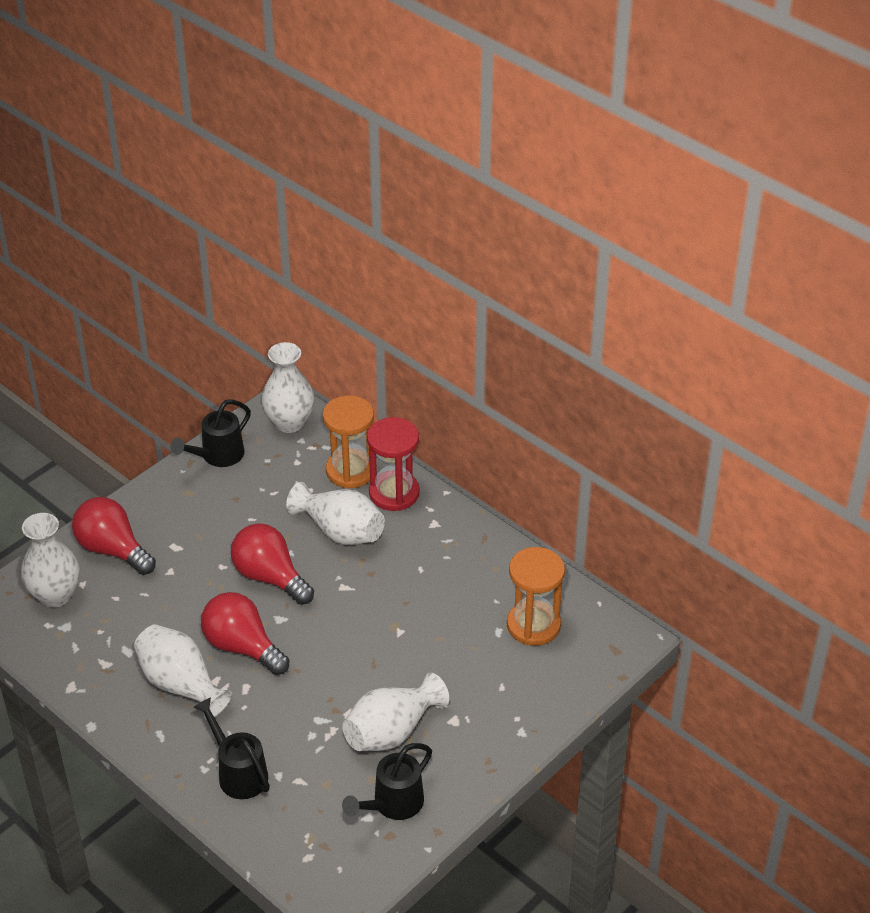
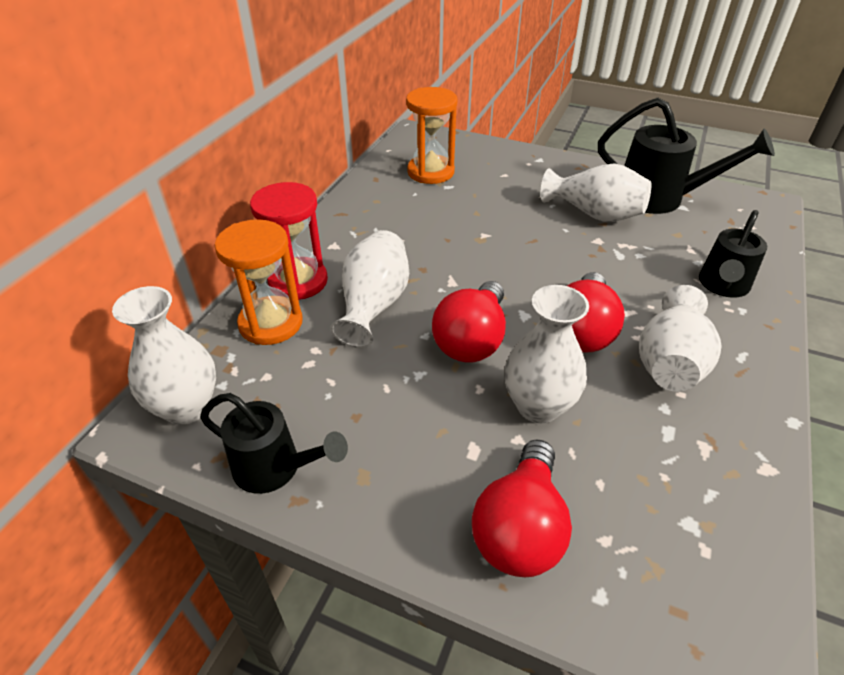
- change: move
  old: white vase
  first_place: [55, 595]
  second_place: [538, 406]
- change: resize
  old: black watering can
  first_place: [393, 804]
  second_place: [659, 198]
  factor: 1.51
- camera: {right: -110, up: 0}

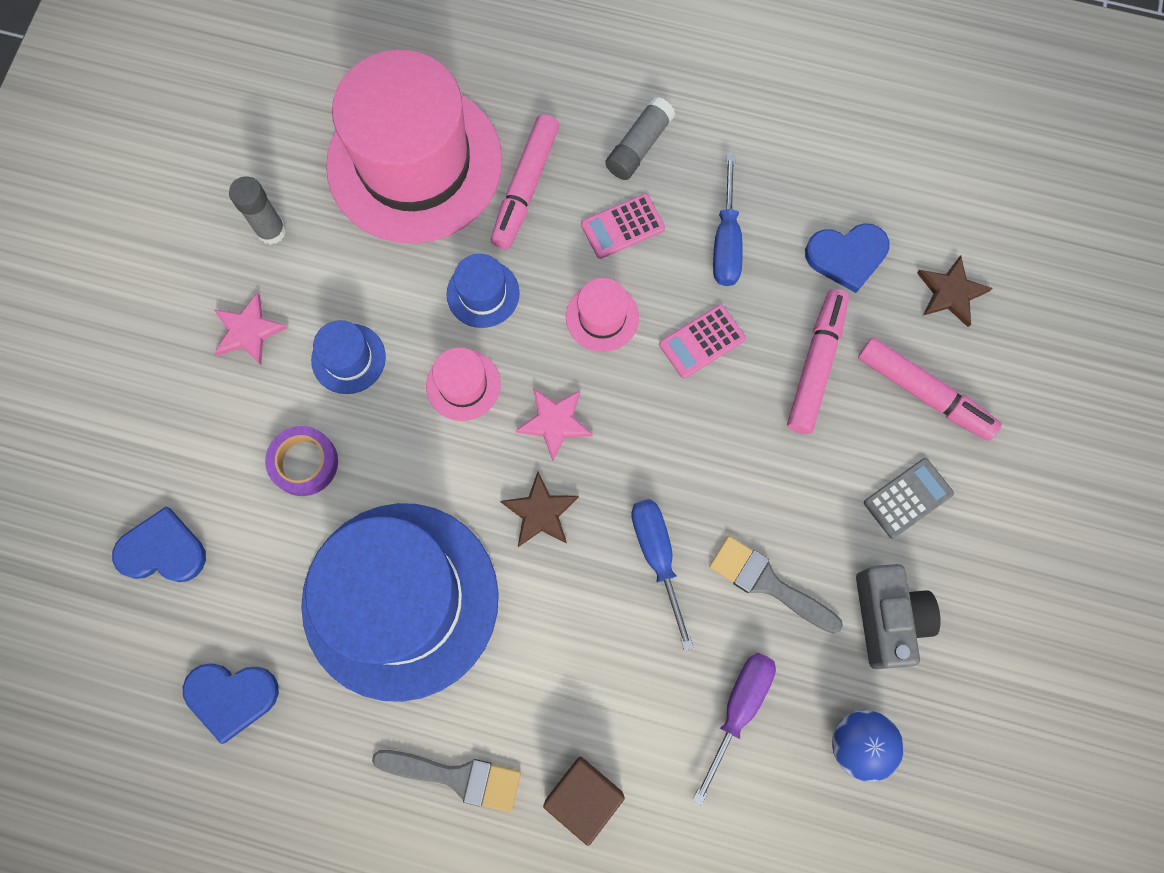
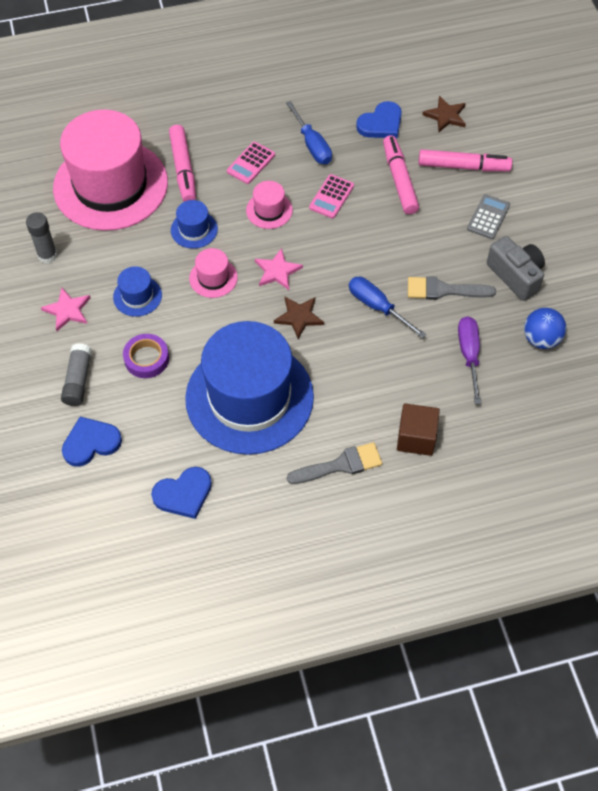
- change: move
  old: grey glue stick
  first_place: [639, 146]
  second_place: [78, 380]
- camera: {right: -30, up: -15}

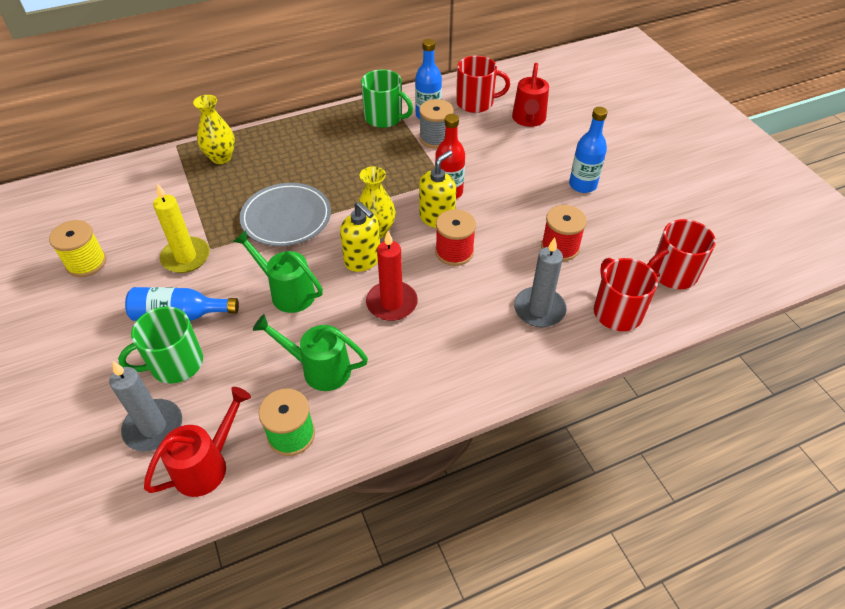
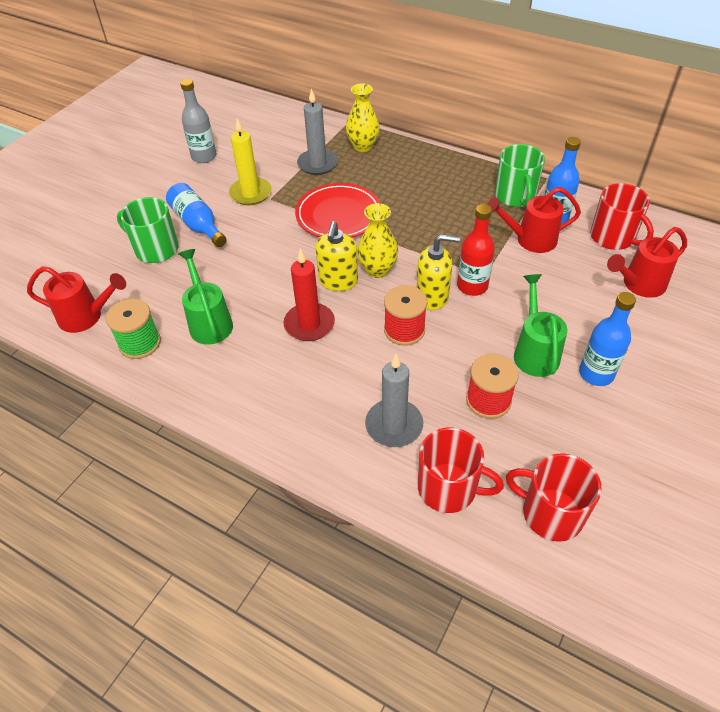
- change: replace
  old: grey spool
  new: red watering can
  first_place: [435, 138]
  second_place: [530, 240]
- change: recolor
  old: grey plate
  new: red plate
  first_place: [286, 218]
  second_place: [338, 215]
- change: replace
  old: yellow spool
  new: grey bottle
  first_place: [86, 263]
  second_place: [204, 157]
- change: move
  old: green watering can
  first_place: [287, 292]
  second_place: [534, 352]
- change: rotate
  old: red mug
  first_place: [616, 311]
  second_place: [449, 488]
  degrees: 75
- change: move
  old: grey candle
  first_place: [153, 427]
  second_place: [317, 164]
- camera: {right: 55, up: 0}

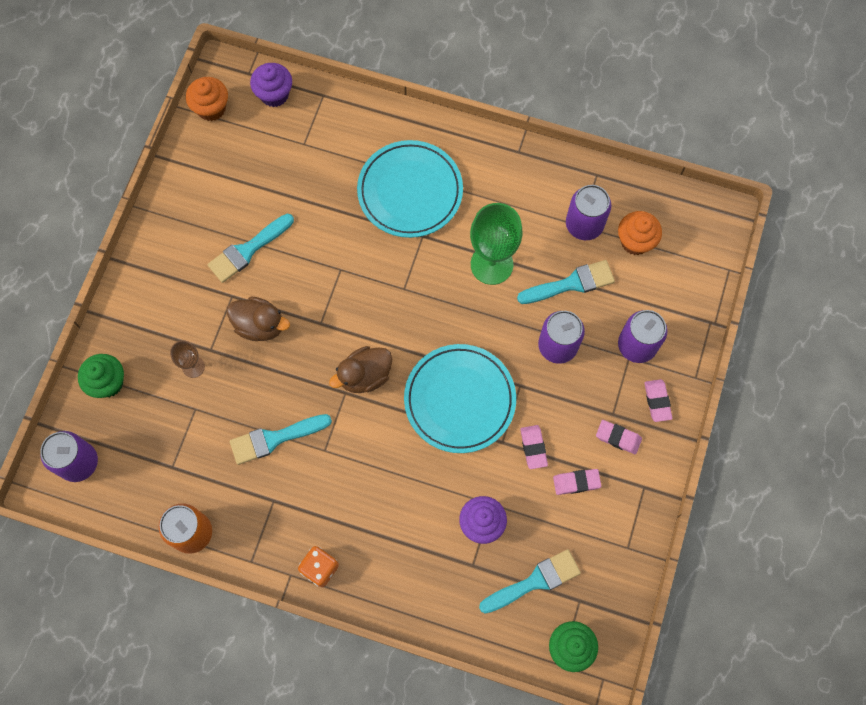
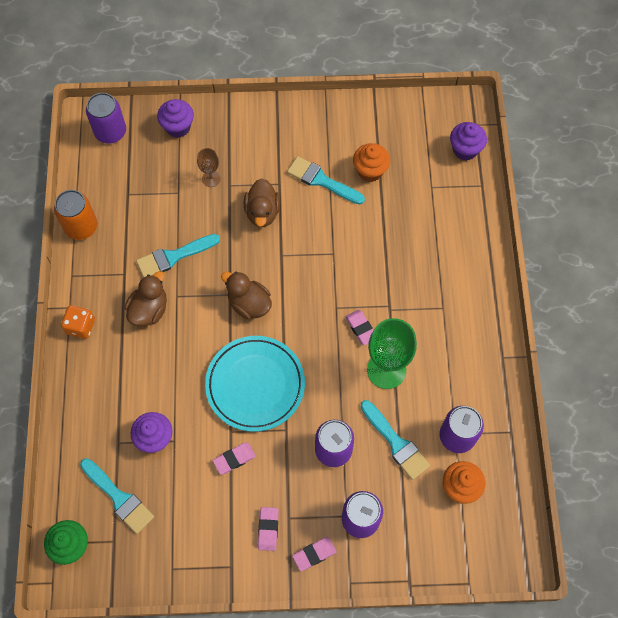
- change: move
  old: orange cupcake
  first_place: [211, 108]
  second_place: [370, 171]
- change: delete
  old: turquoise plate
  first_place: [410, 191]
- change: recolor
  old: green cupcake
  new: purple cupcake
  first_place: [108, 382]
  second_place: [178, 127]
- change: rotate
  old: turquoise brush
  first_place: [275, 439]
  second_place: [173, 257]
  degrees: -75
- change: move
  old: pink eraser
  first_place: [576, 482]
  second_place: [361, 328]
- change: insert
  new: brown duck
  second_place: [149, 310]
- camera: {right: 70, up: -5}

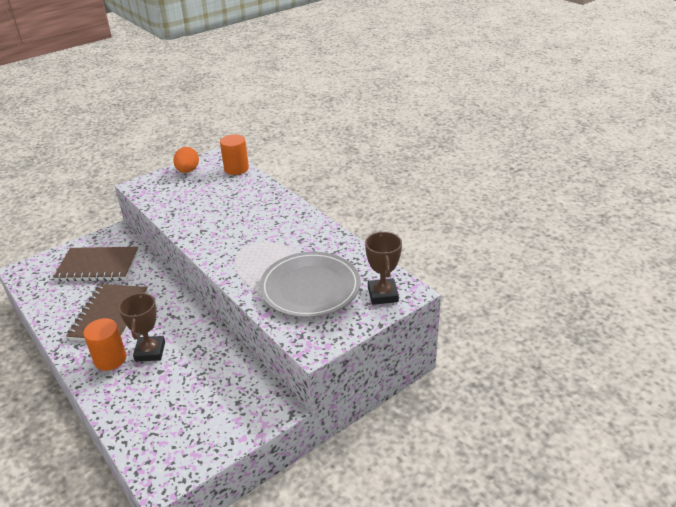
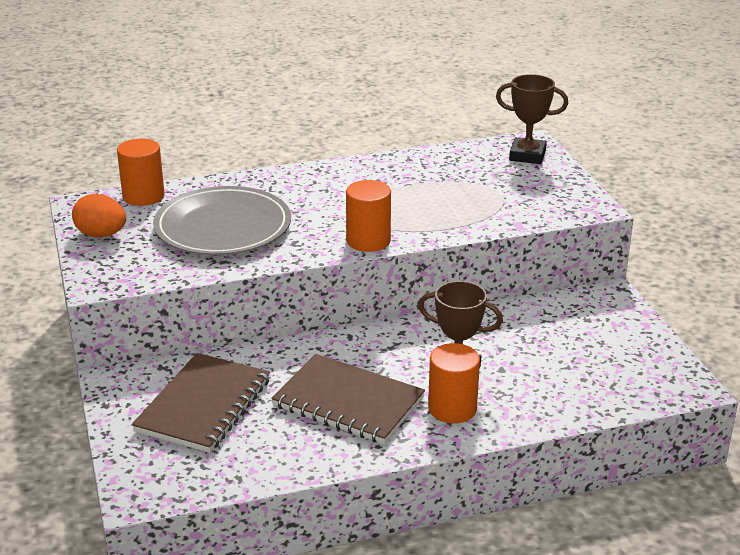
- change: move
  old: grey plate
  first_place: [310, 287]
  second_place: [223, 227]
- change: insert
  new: orange cylinder
  second_place: [368, 241]
- camera: {right: -70, up: -5}

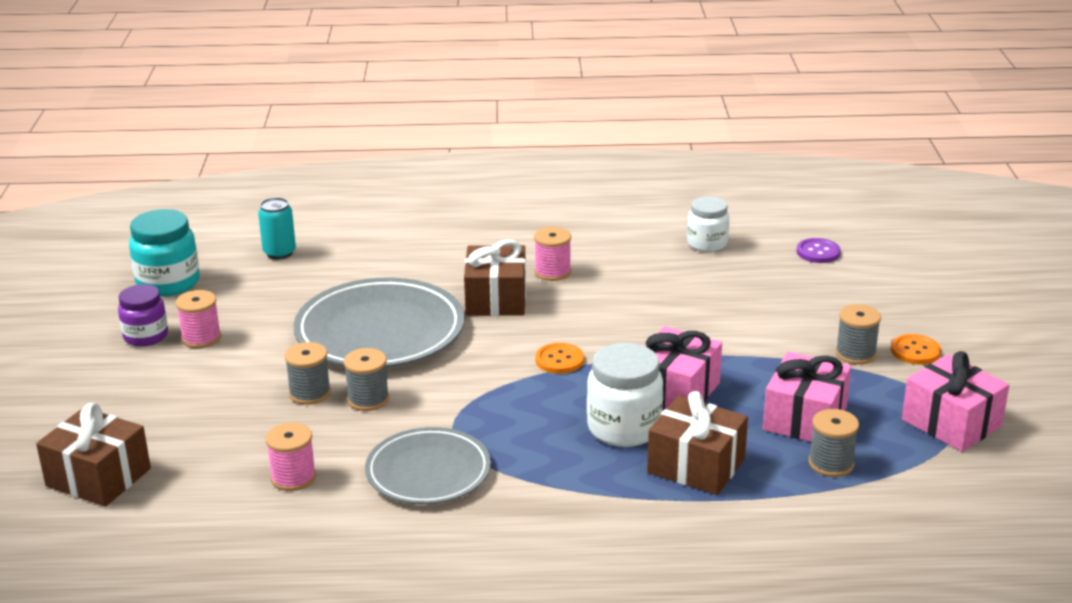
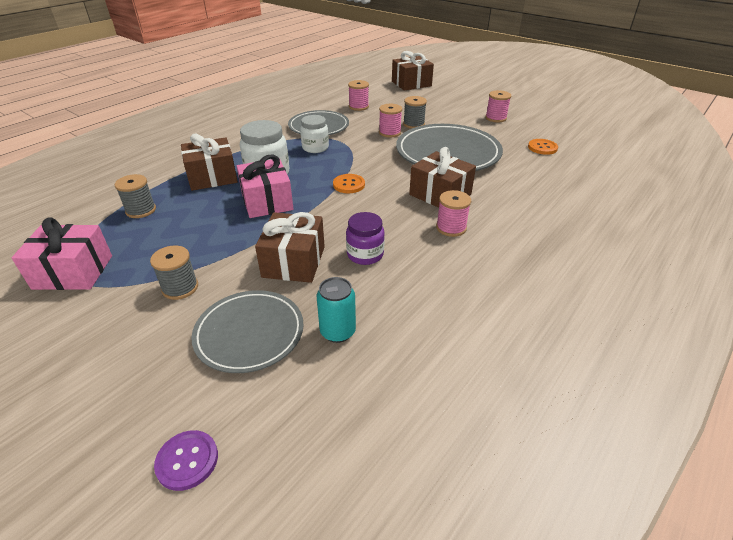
- change: move
  old: white jar
  first_place: [707, 244]
  second_place: [315, 148]
- change: move
  old: turquoise can
  first_place: [279, 253]
  second_place: [337, 332]
- change: delete
  old: turquoise jar
  first_place: [168, 283]
- change: move
  old: purple button
  first_place: [818, 252]
  second_place: [187, 461]
- change: move
  old: purple jar
  first_place: [146, 336]
  second_place: [365, 254]
- change: move
  old: orange button
  first_place: [915, 351]
  second_place: [542, 148]
- change: recolor
  old: grey spool
  new: pink spool
  first_place: [368, 399]
  second_place: [389, 132]
- change: delete
  old: pink gift
  first_place: [805, 418]
- change: insert
  new: brown gift
  second_place: [294, 262]
- change: insert
  new: grey plate
  second_place: [249, 333]
- camera: {right: 130, up: 10}

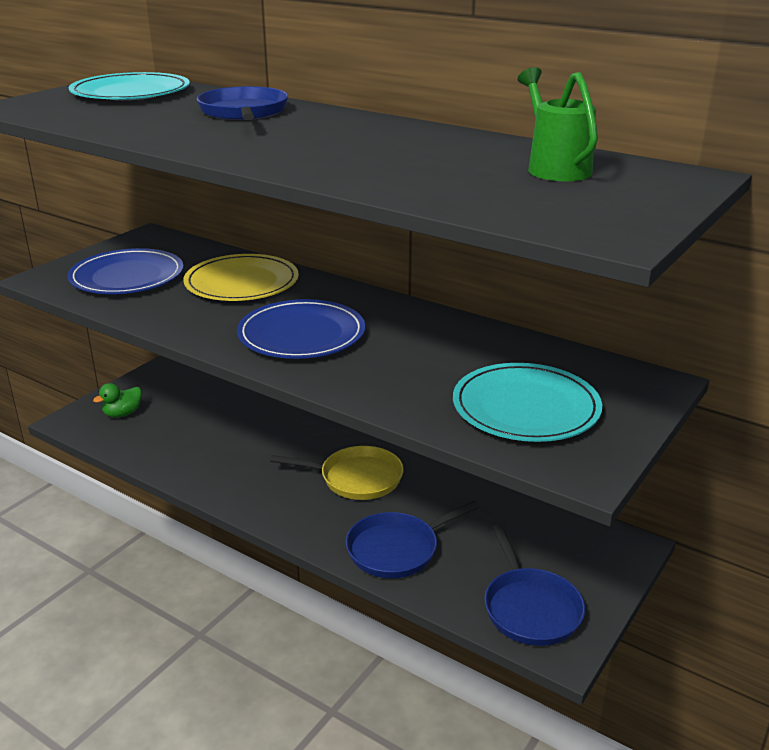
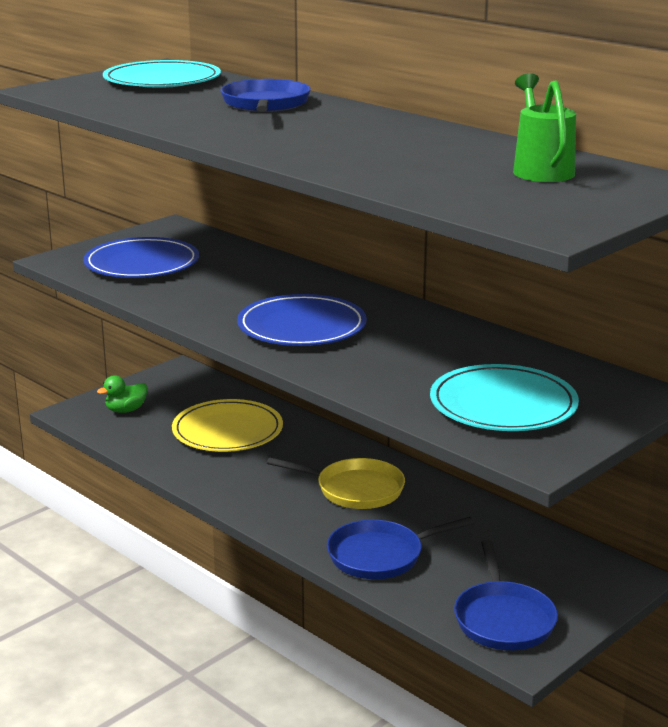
- change: move
  old: yellow plate
  first_place: [242, 283]
  second_place: [227, 430]
- camera: {right: 10, up: -5}

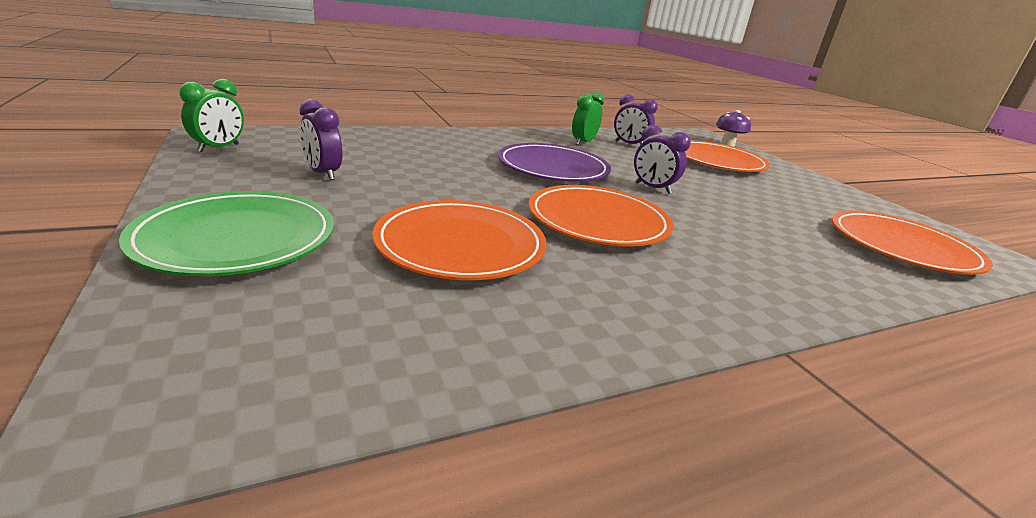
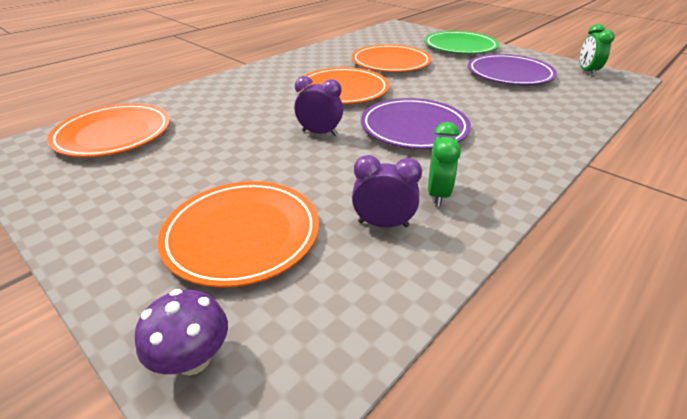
- change: replace
  old: purple clock
  new: purple plate
  first_place: [323, 174]
  second_place: [509, 74]
- camera: {right: 160, up: 10}

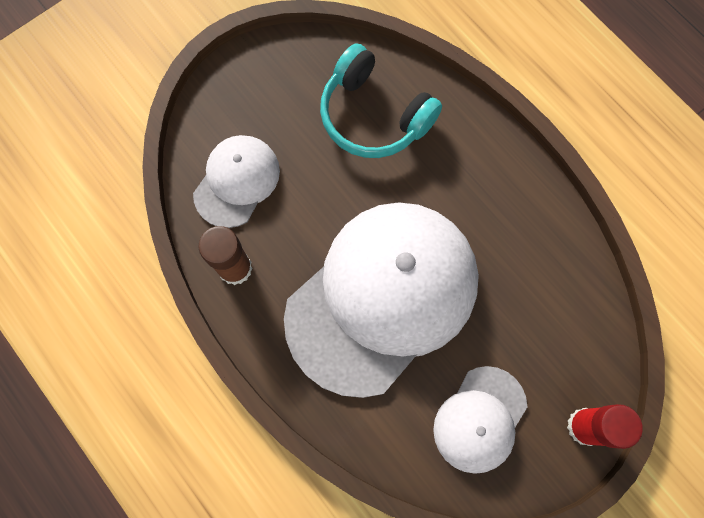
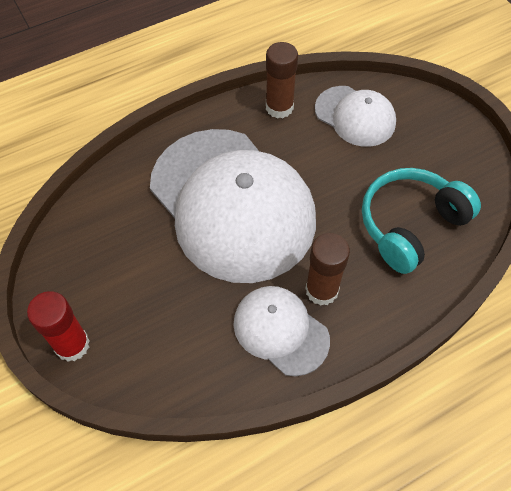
- change: move
  old: white cap
  first_place: [480, 419]
  second_place: [280, 331]
- change: insert
  new: brown glue stick
  second_place: [322, 290]
- camera: {right: 100, up: -15}

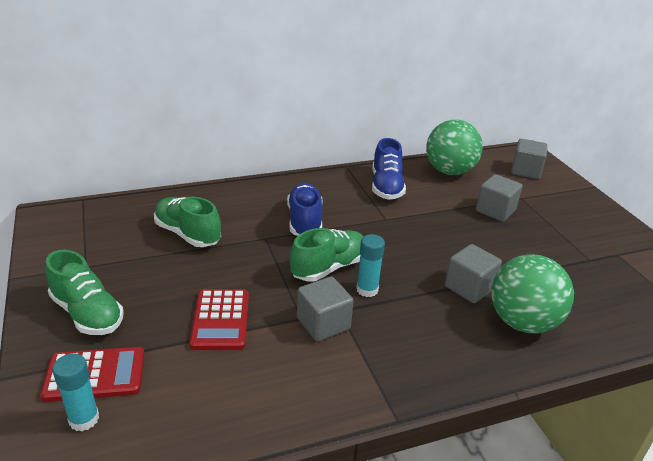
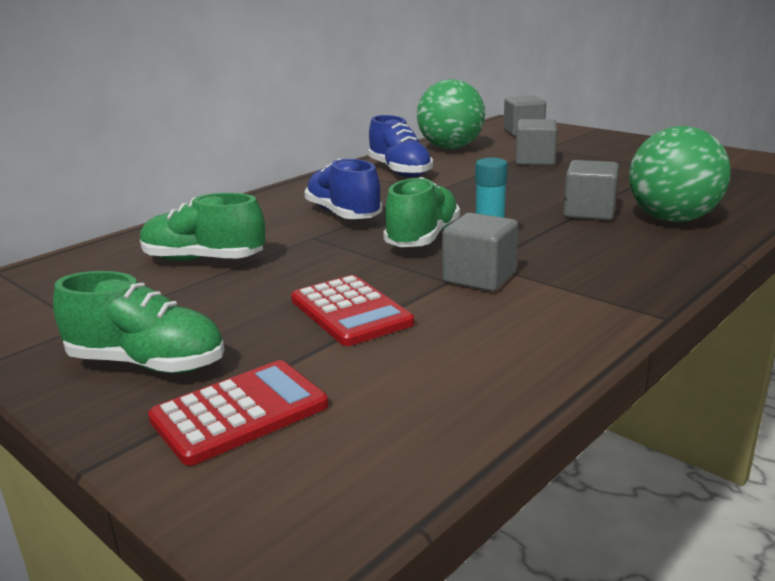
- change: delete
  old: turquoise glue stick
  first_place: [84, 419]
- camera: {right: -25, up: -10}

